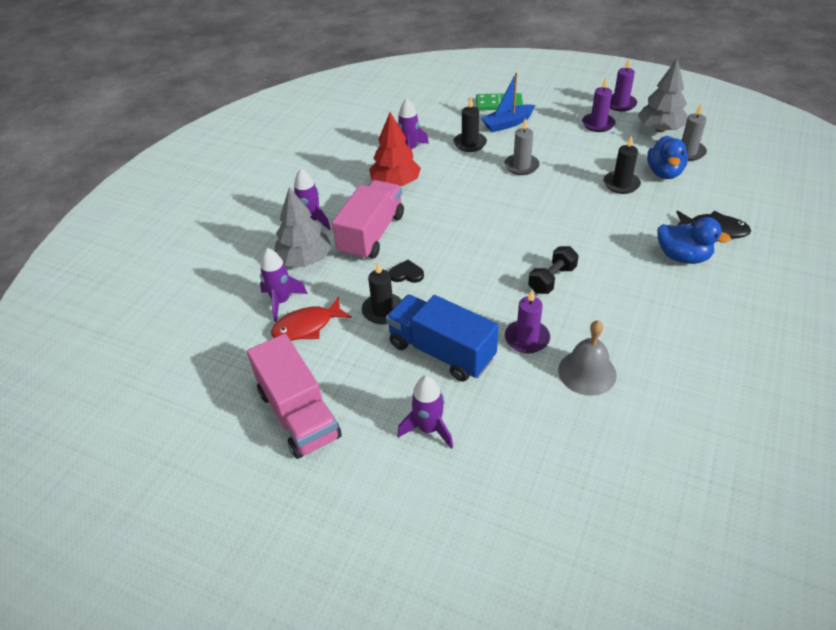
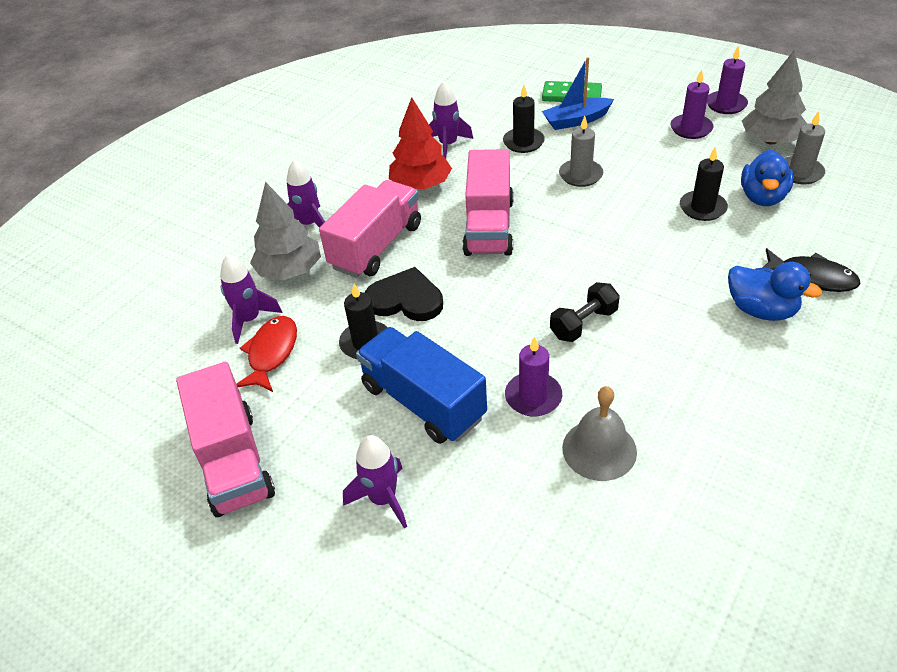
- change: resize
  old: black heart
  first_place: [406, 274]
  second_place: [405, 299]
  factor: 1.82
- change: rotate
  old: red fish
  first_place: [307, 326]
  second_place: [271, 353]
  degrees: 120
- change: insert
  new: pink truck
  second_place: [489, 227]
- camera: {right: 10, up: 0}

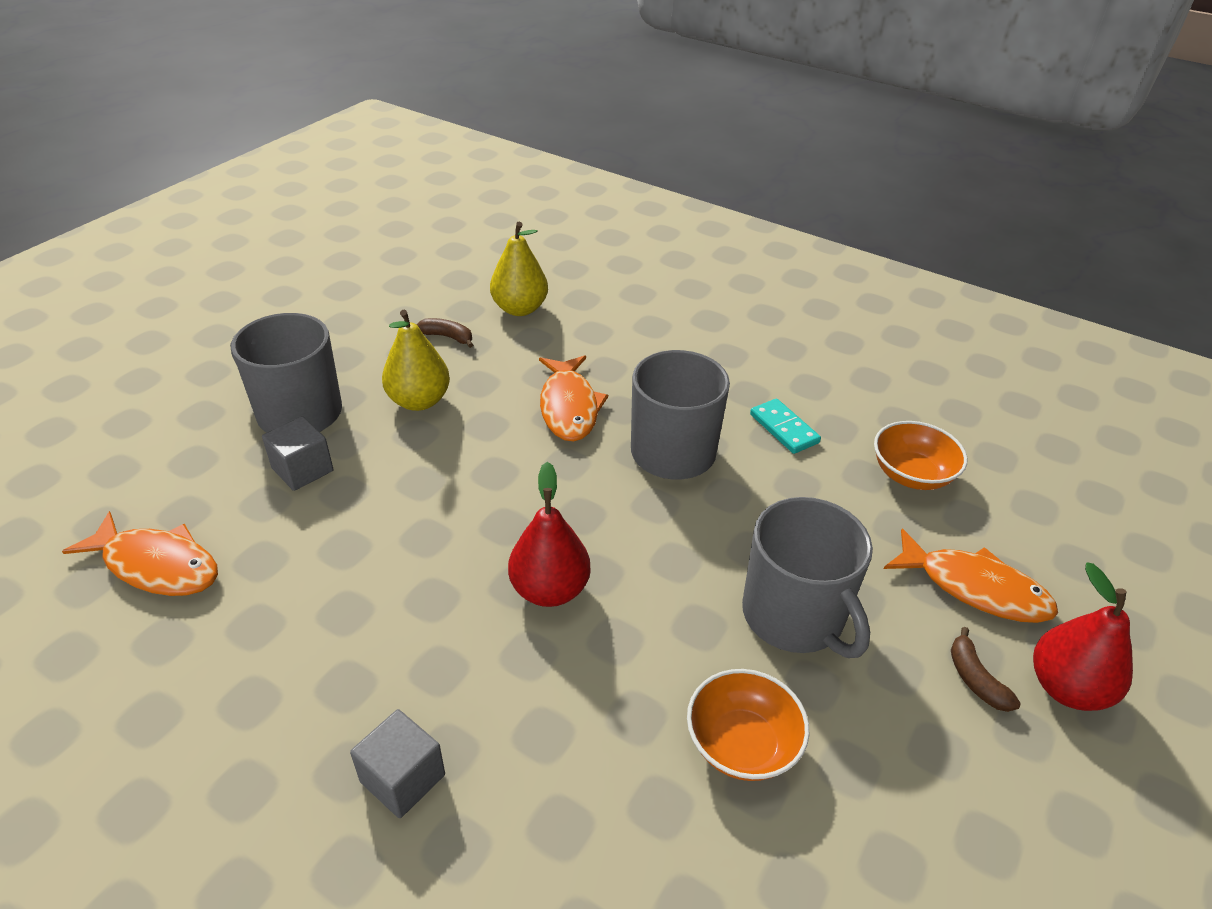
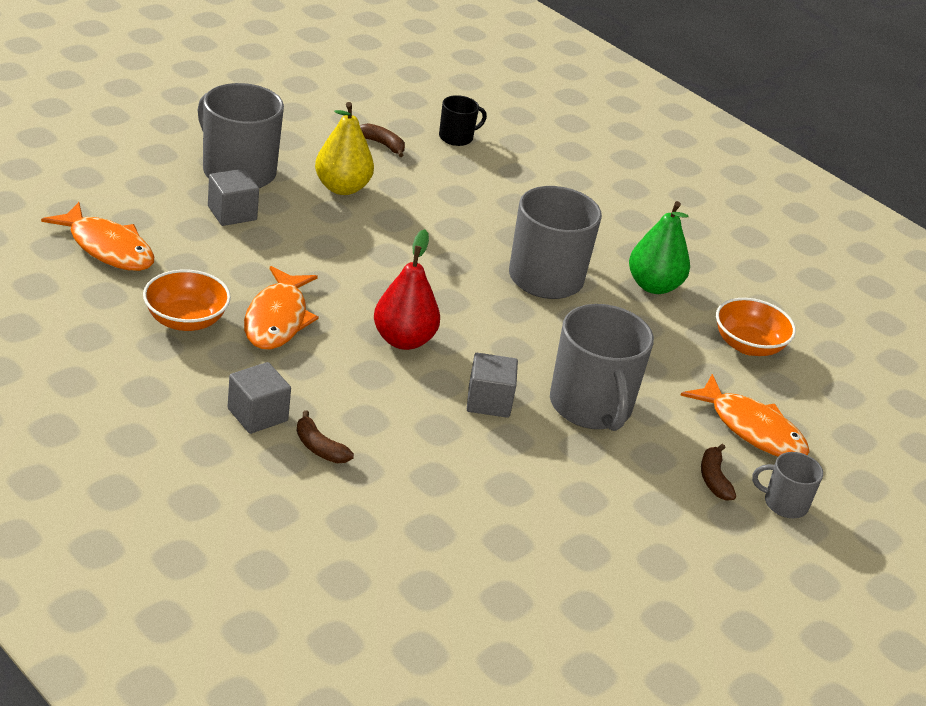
- change: replace
  old: yellow pear
  new: black mug
  first_place: [520, 309]
  second_place: [456, 137]
- change: move
  old: orange fish
  first_place: [569, 407]
  second_place: [277, 319]
- change: replace
  old: turquoise domino
  new: green pear
  first_place: [784, 428]
  second_place: [653, 286]
- change: replace
  old: red pear
  new: grey mug
  first_place: [1066, 688]
  second_place: [784, 503]
- change: move
  old: orange bowl
  first_place: [742, 744]
  second_place: [186, 320]
- change: insert
  new: grey cube
  second_place: [489, 401]
- change: insert
  new: brown banana
  second_place: [319, 448]
- camera: {right: 10, up: -5}

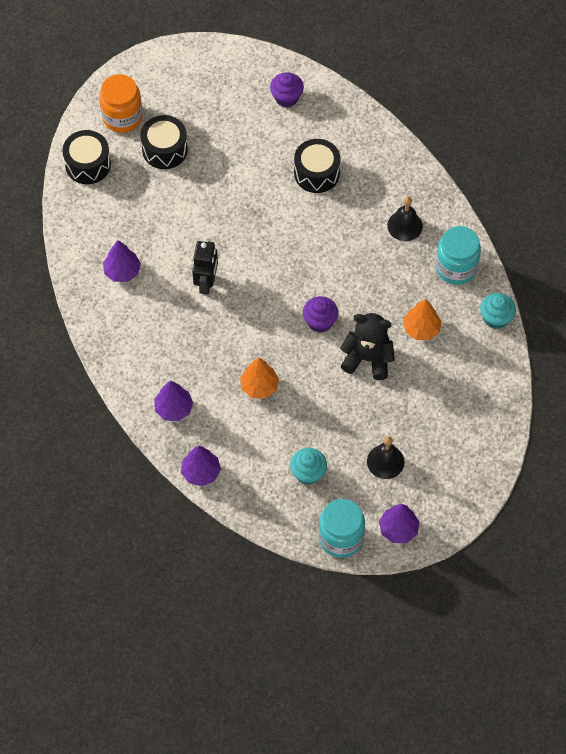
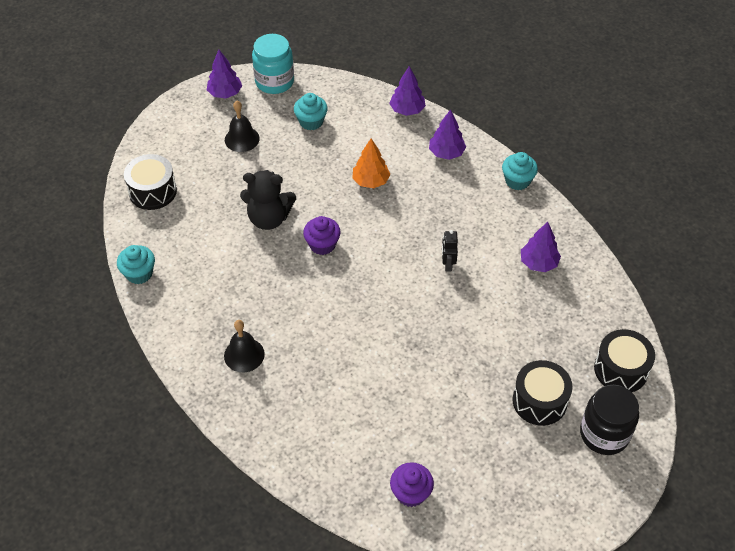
- change: recolor
  old: orange jar
  new: black jar
  first_place: [122, 117]
  second_place: [604, 434]
- change: move
  old: black drum
  first_place: [316, 173]
  second_place: [153, 191]
- change: delete
  old: turquoise jar
  first_place: [456, 267]
- change: resize
  old: black robot
  first_place: [206, 283]
  second_place: [447, 264]
  factor: 0.65
- change: delete
  old: orange tree
  first_place: [421, 329]
- change: insert
  new: turquoise cupcake
  second_place: [517, 181]
- camera: {right: 170, up: -10}

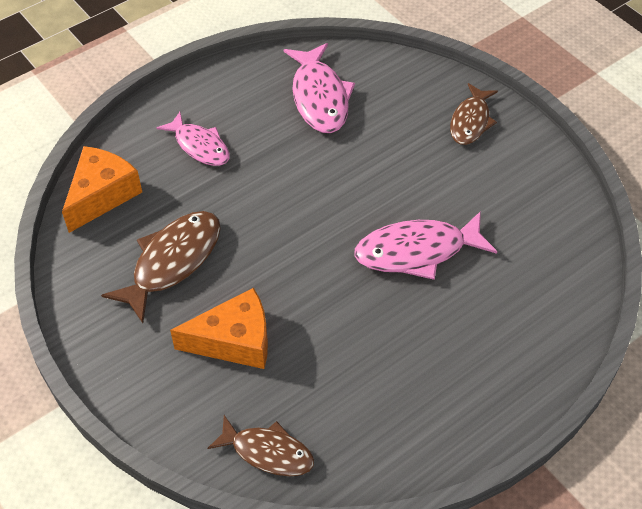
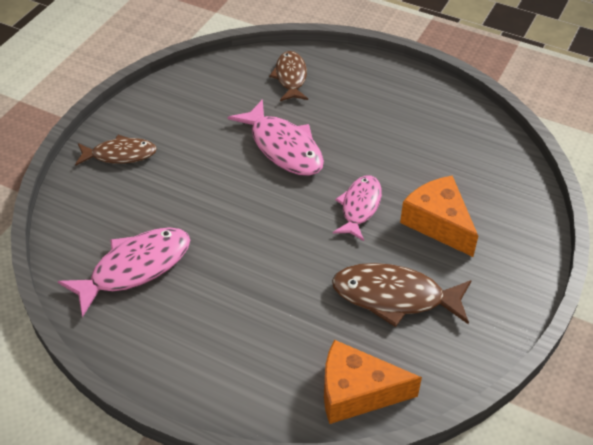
- change: move
  old: pink fish
  first_place: [200, 146]
  second_place: [360, 207]
- change: move
  old: brown fish
  first_place: [268, 452]
  second_place: [290, 77]
- camera: {right: -115, up: -5}

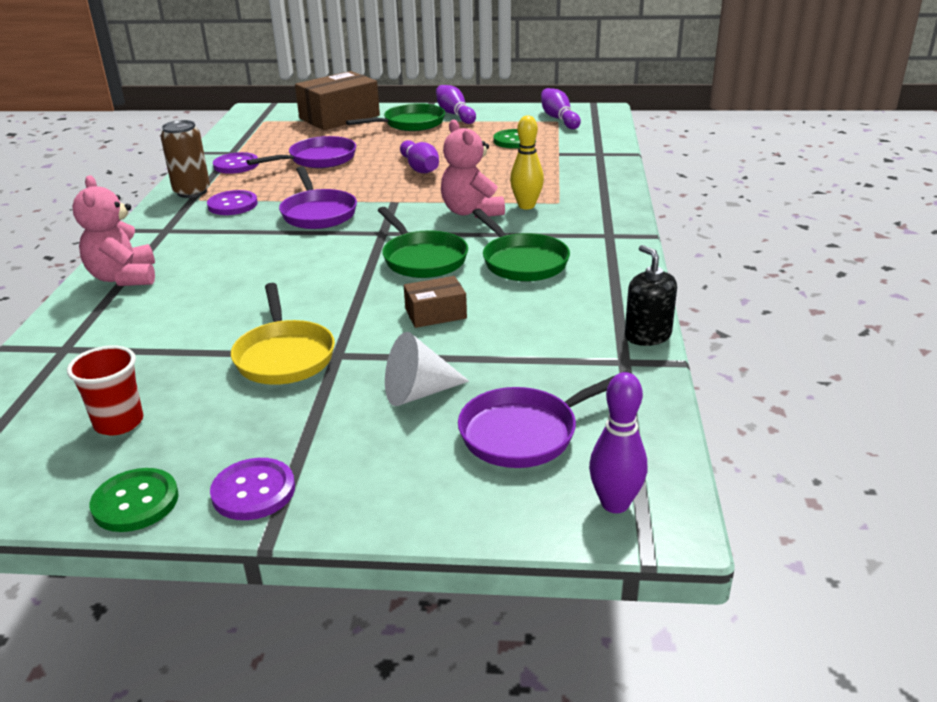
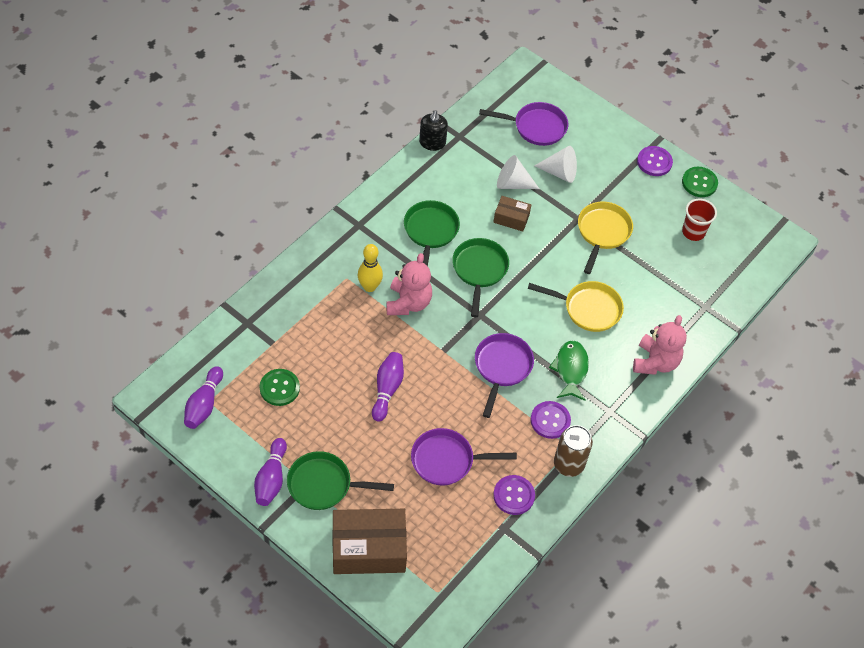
- change: delete
  old: purple bowling pin
  first_place: [615, 504]
- change: insert
  new: white cone
  second_place: [512, 183]
- change: insert
  new: yellow pan
  second_place: [588, 309]
- change: insert
  new: green fish
  second_place: [571, 369]
- camera: {right: -150, up: 25}

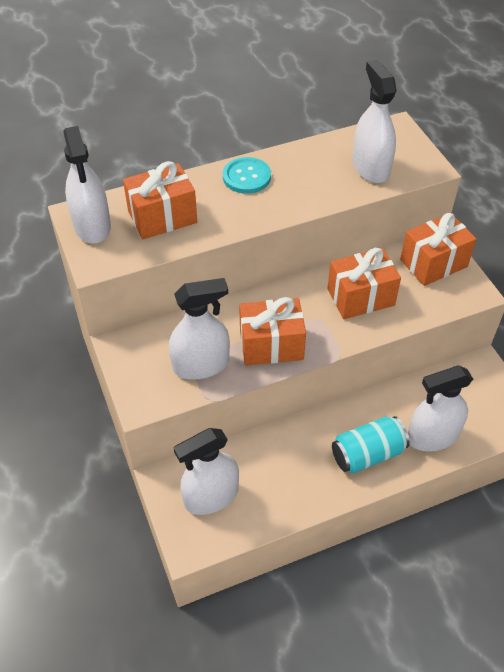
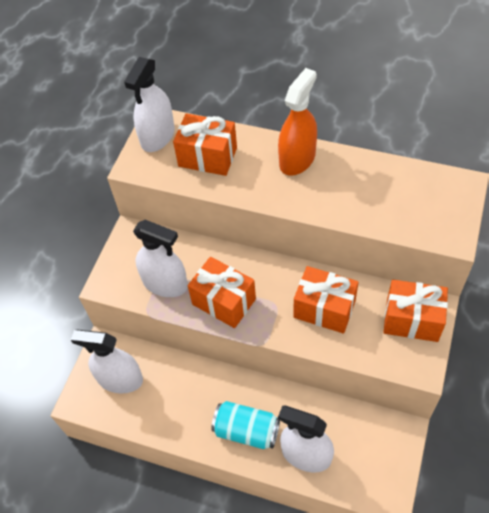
- change: delete
  old: white spray bottle
  first_place: [370, 167]
- change: replace
  old: turquoise button
  new: orange spray bottle
  first_place: [246, 177]
  second_place: [297, 159]
- camera: {right: 45, up: 5}

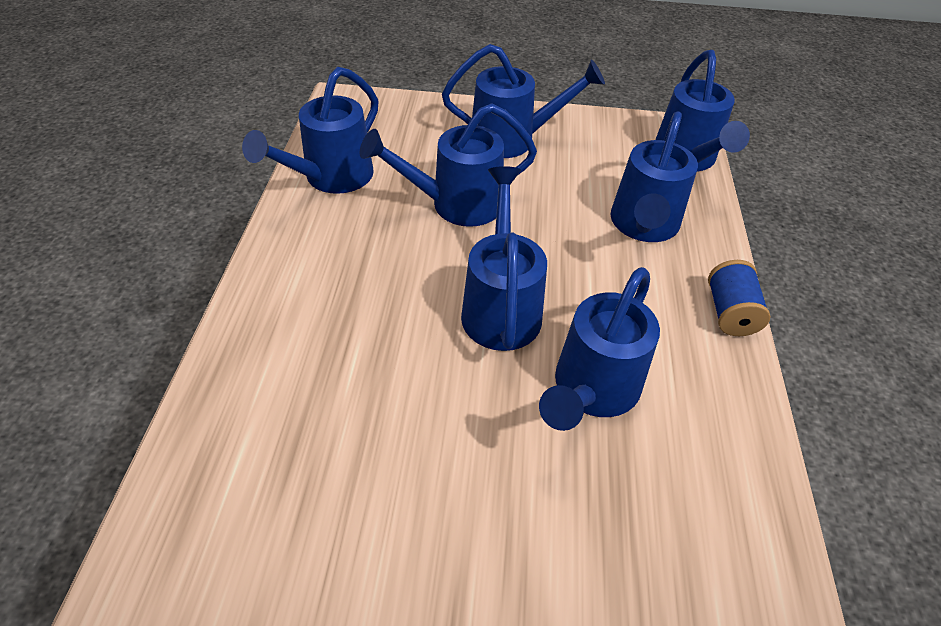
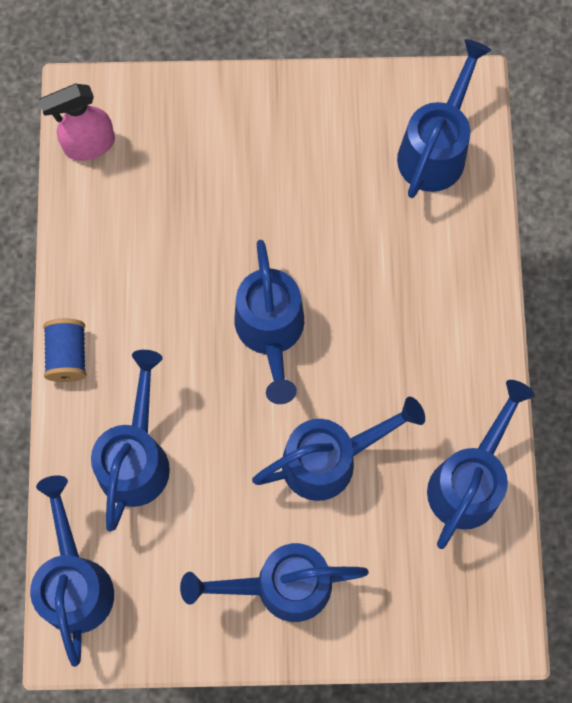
- change: move
  old: blue watering can
  first_place: [591, 390]
  second_place: [435, 149]
- change: insert
  new: pink spray bottle
  second_place: [89, 145]
- camera: {right: 175, up: 25}

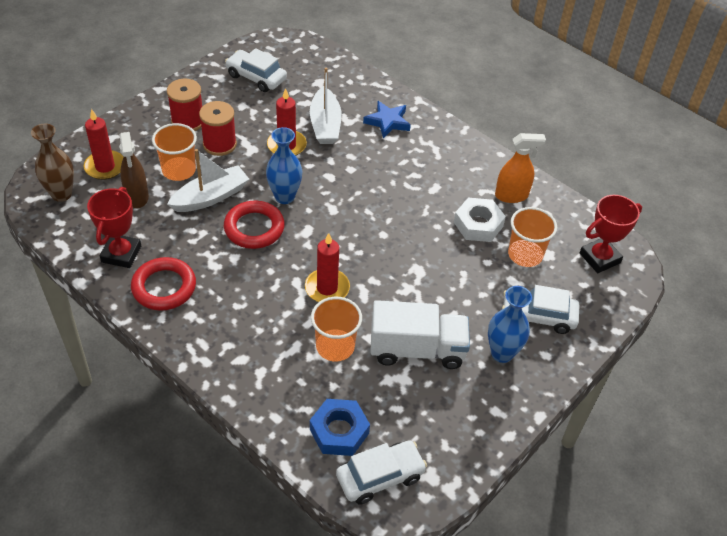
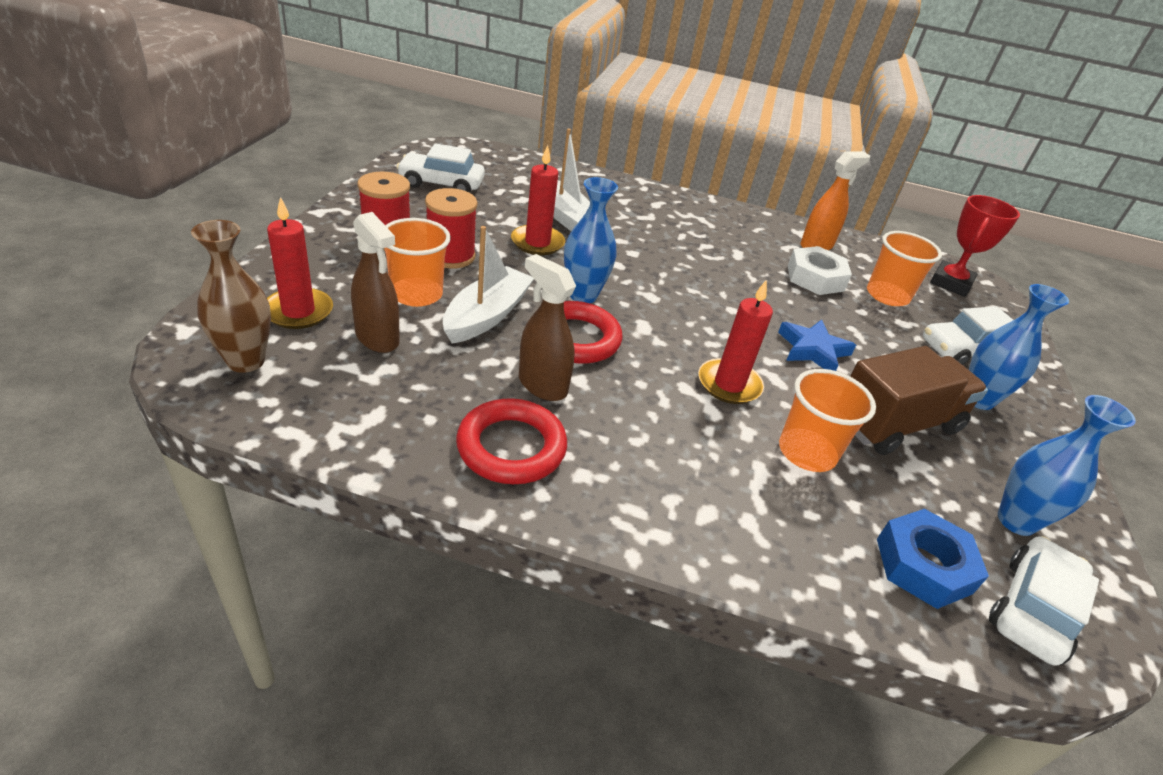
- change: move
  old: blue star
  first_place: [387, 122]
  second_place: [813, 350]
- change: delete
  old: red trophy
  first_place: [121, 254]
- change: recolor
  old: white truck
  new: brown truck
  first_place: [417, 349]
  second_place: [896, 424]
- change: insert
  new: brown spray bottle
  second_place: [542, 385]
- change: insert
  new: blue vase
  second_place: [1016, 521]
- camera: {right: -30, up: -10}

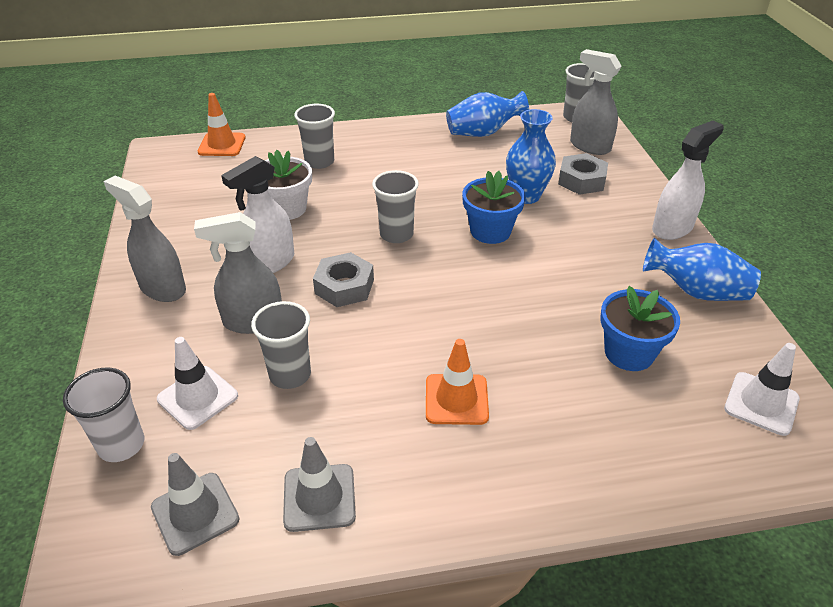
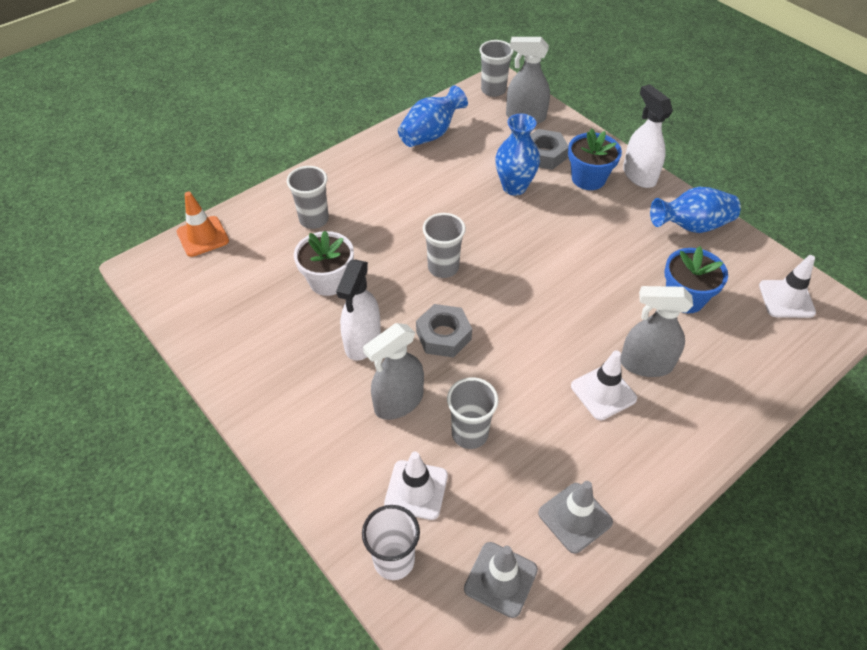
- change: rotate
  old: white spray bottle
  first_place: [672, 228]
  second_place: [639, 175]
  degrees: -45
- change: move
  old: blue flower pot
  first_place: [490, 231]
  second_place: [588, 178]
- change: move
  old: grey spray bottle
  first_place: [162, 288]
  second_place: [645, 364]
- change: recolor
  old: orange traffic cone
  new: white traffic cone
  first_place: [456, 399]
  second_place: [603, 392]
- camera: {right: -30, up: 10}

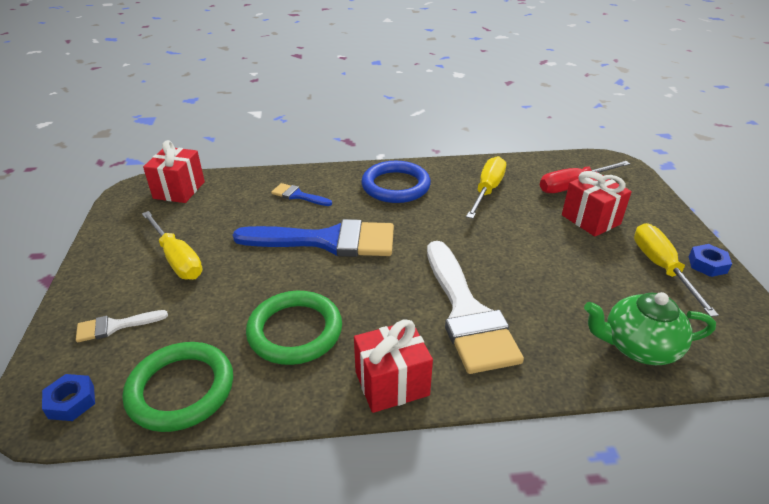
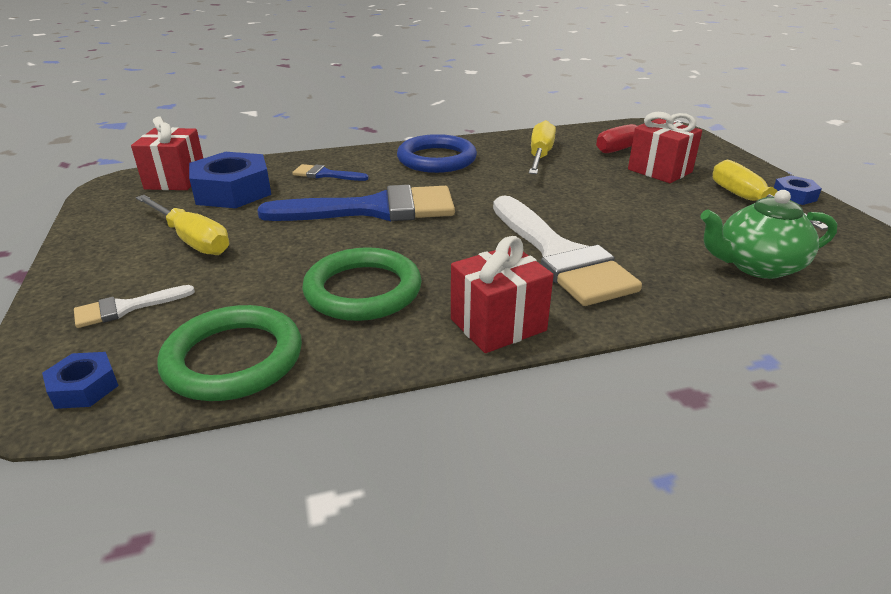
- change: insert
  new: blue nut
  second_place: [232, 191]
- camera: {right: -10, up: -5}

